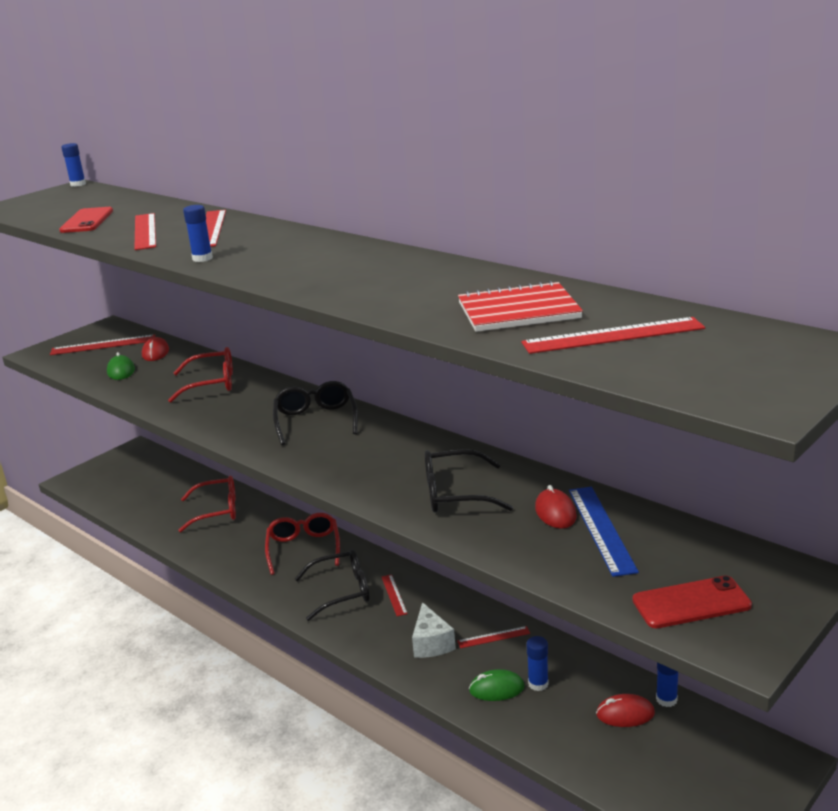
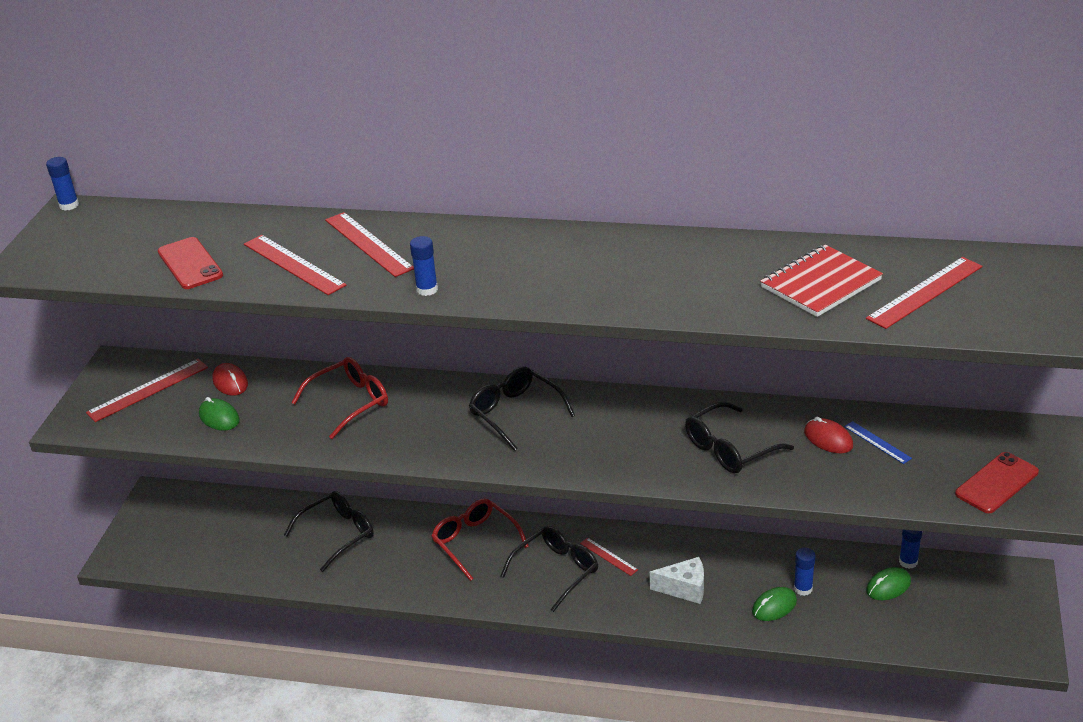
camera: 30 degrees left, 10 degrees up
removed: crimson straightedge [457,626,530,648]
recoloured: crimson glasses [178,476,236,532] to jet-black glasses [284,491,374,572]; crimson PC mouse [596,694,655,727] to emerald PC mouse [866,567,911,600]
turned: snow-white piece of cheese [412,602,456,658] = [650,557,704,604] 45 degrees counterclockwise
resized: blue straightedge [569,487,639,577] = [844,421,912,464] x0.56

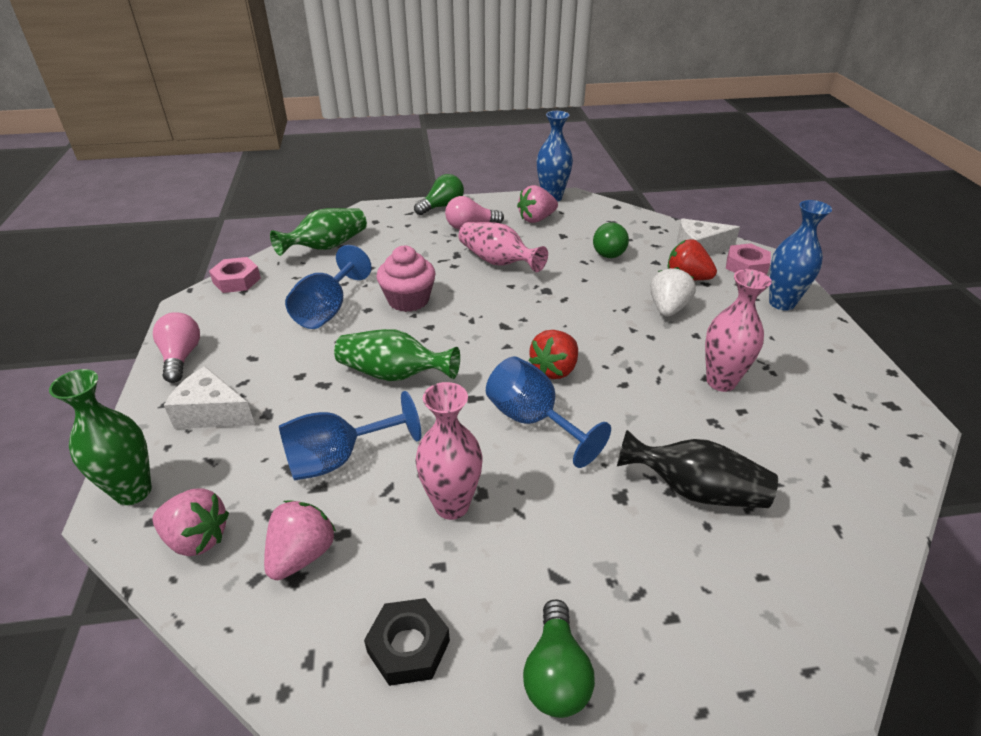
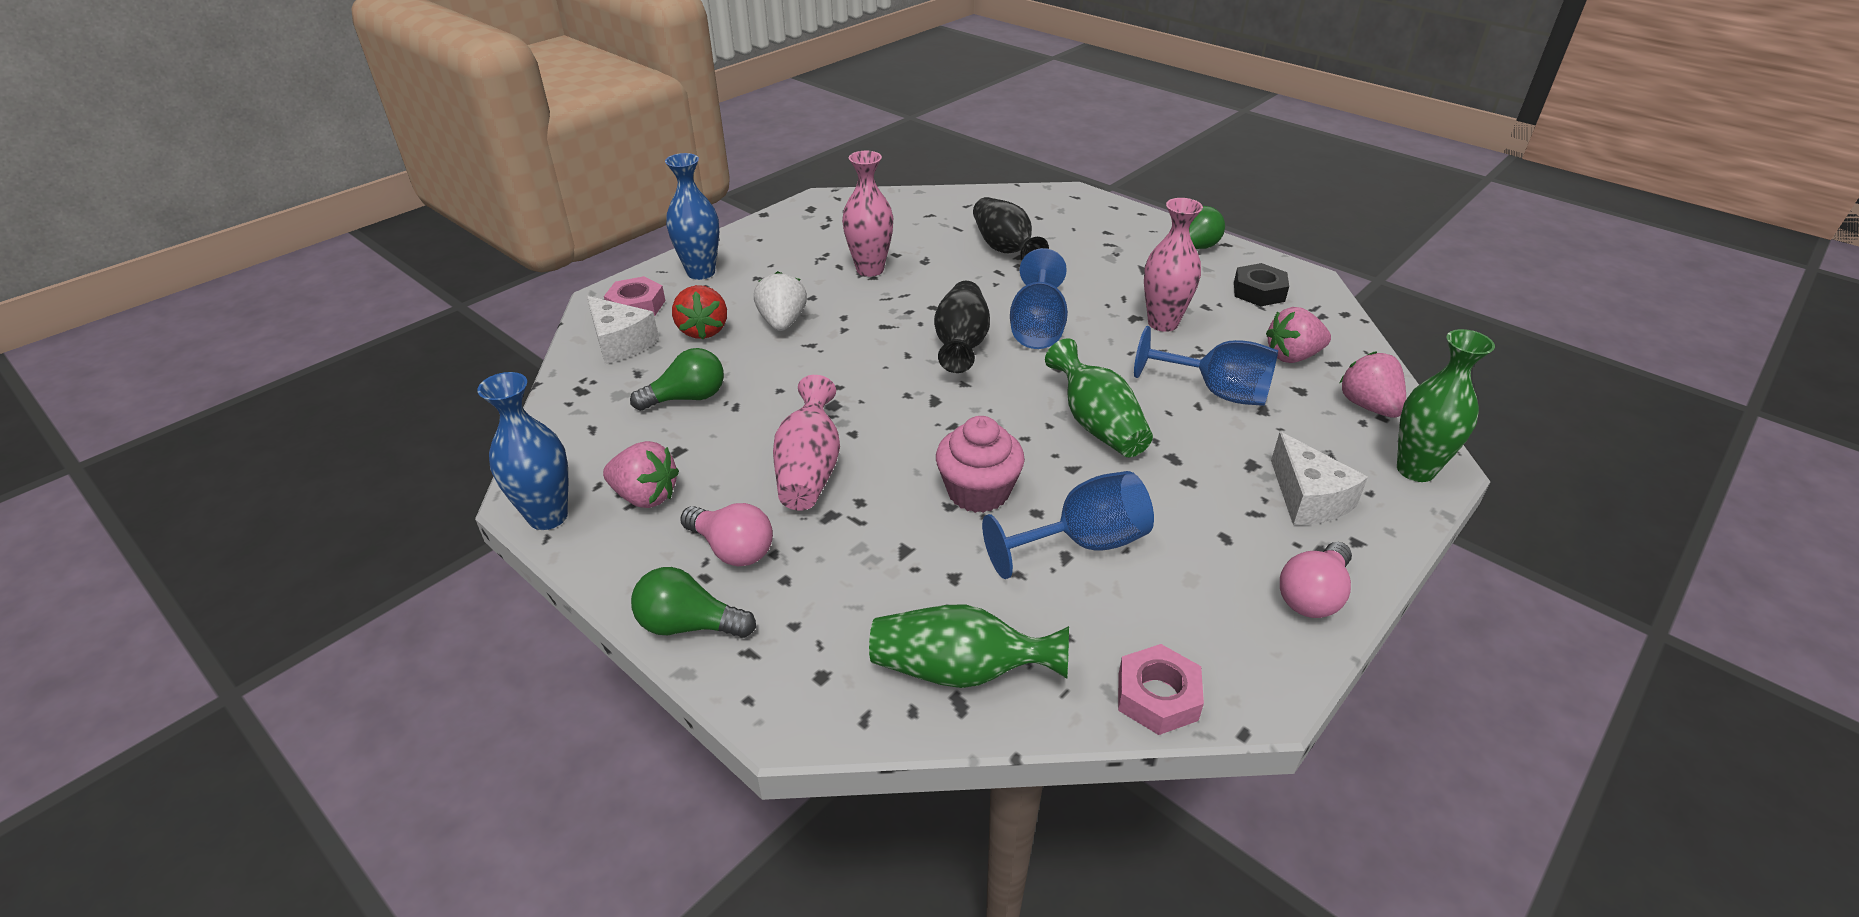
camera: 130 degrees left, 0 degrees up
replaced: crimson strawberry [529,330,578,379] to jet-black flower vase [934,281,990,373]
turned: snow-white strawberry [650,267,696,317] = [754,271,807,331] 105 degrees clockwise

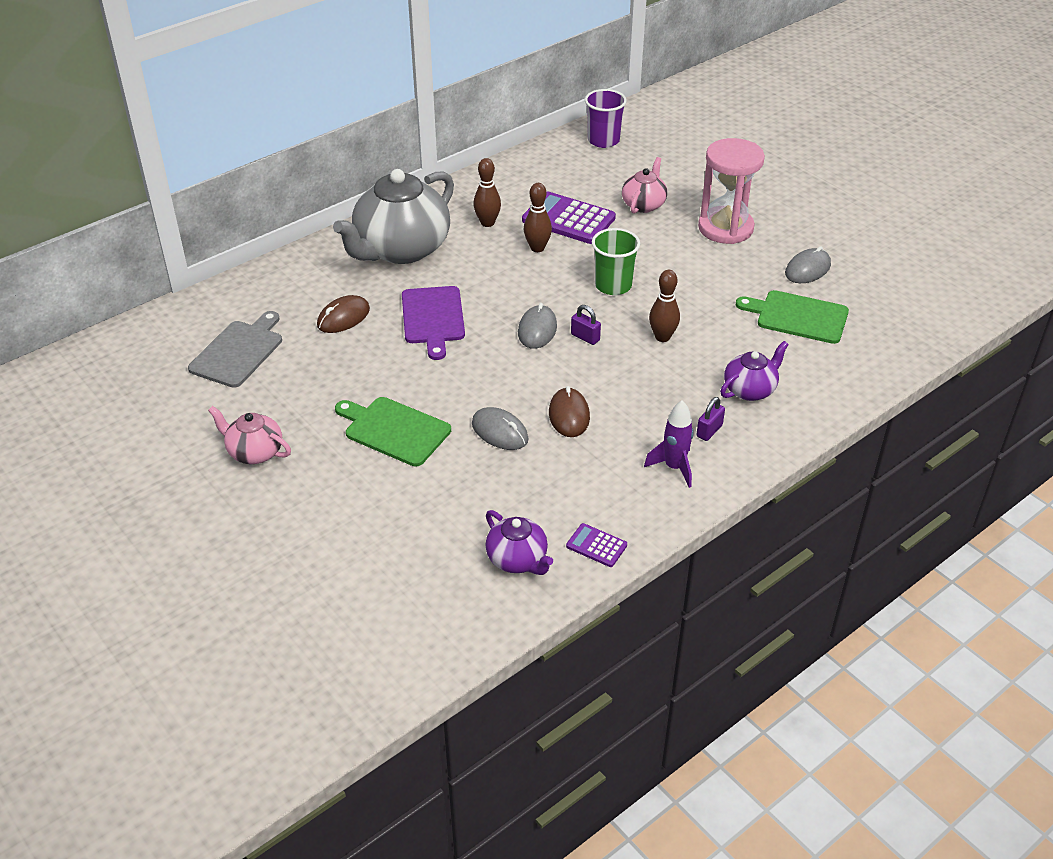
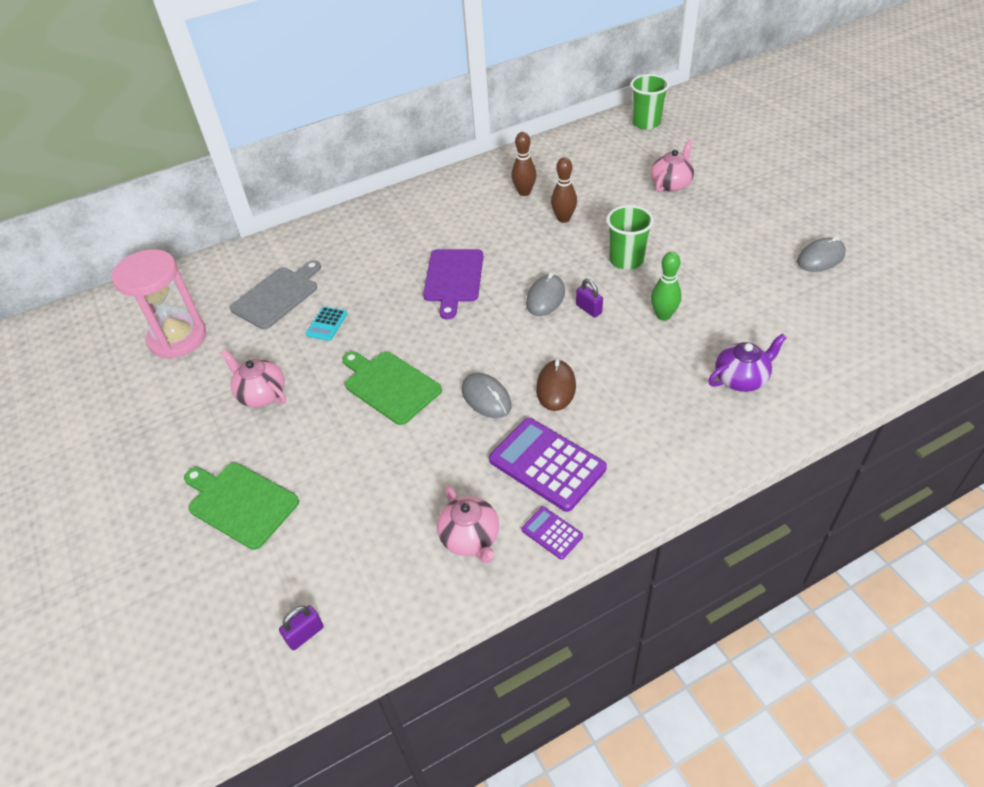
camera: 15 degrees right, 5 degrees up
removed: russet PC mouse [317,295,370,333]; grey tea pot [333,169,454,264]; royal purple toy rocket [644,400,694,488]
added: turquoise calculator [305,306,348,341]
moved: royal purple calculator [522,192,616,244] to [489,418,607,512]; royal purple padlock [696,397,725,441] to [279,606,324,650]; pink hourglass [698,138,765,244] to [111,249,206,359]; emerald cutting board [736,290,849,344] to [184,463,299,550]
recoloured: royal purple tea pot [486,510,553,575] to pink tea pot [437,486,499,563]; royal purple beaker [585,89,627,148] to emerald beaker [630,74,669,130]; russet tenpin [649,270,680,342] to emerald tenpin [651,252,682,321]

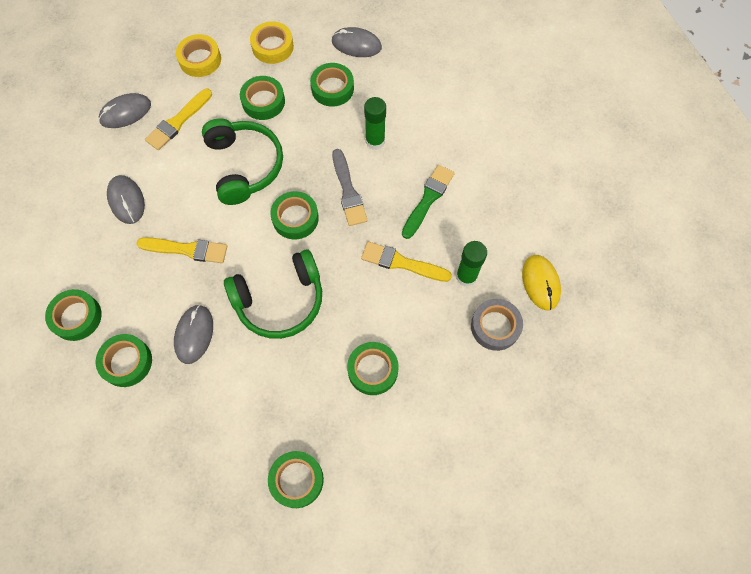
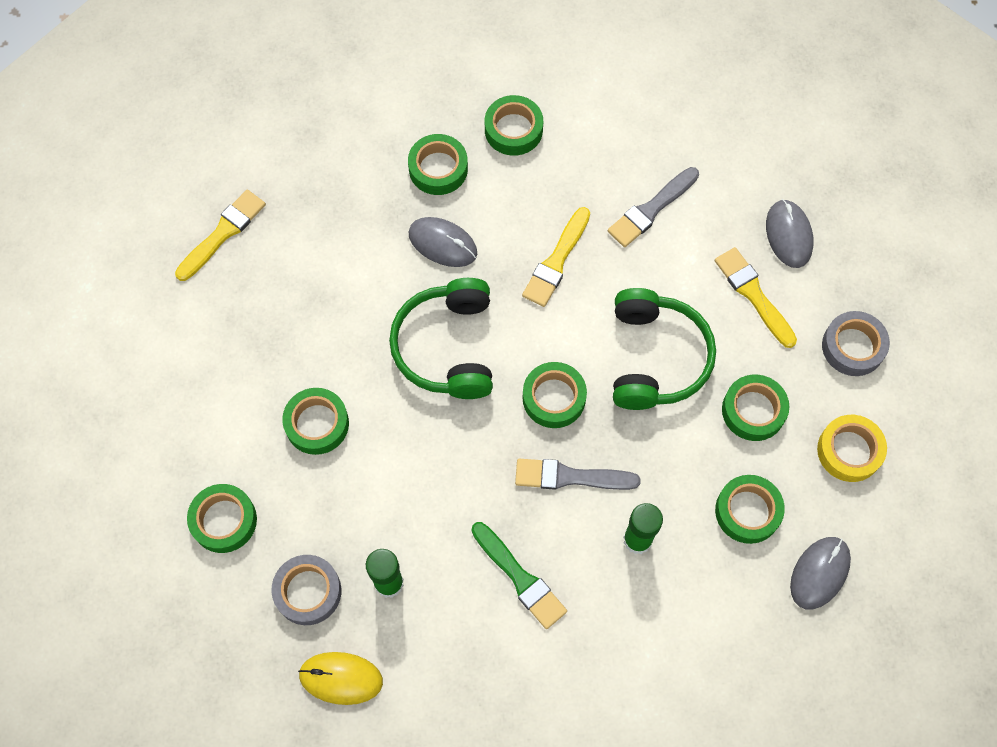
camera: 110 degrees right, 0 degrees up
moved: emerald sticky tape [268,451,324,508] to [187,484,257,553]; yellow paintbrush [361,242,452,282] to [175,190,266,281]
replaced: grey PC mouse [107,175,145,224] to grey paintbrush [608,167,699,247]
recoloured: yellow sticky tape [176,34,221,77] to grey sticky tape [822,311,890,376]
turned: emerald headset [202,119,283,205] = [613,288,716,410] 90 degrees counterclockwise

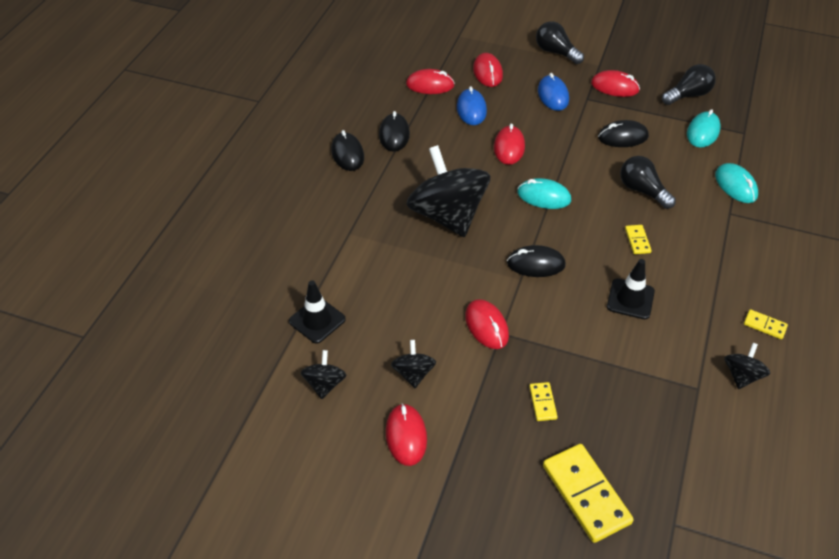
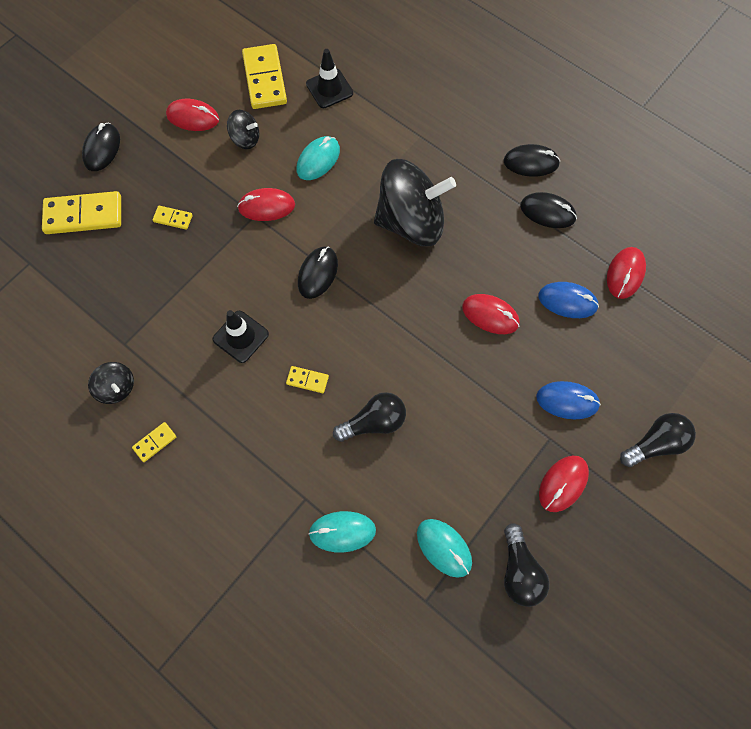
camera: 110 degrees right, 20 degrees up
removed: crimson PC mouse [473,53,503,87]
moved: turquoise PC mouse [517,178,571,209] to [296,136,340,180]; jet-black PC mouse [598,120,649,147] to [82,123,120,171]
replaced: jet-black toy top [300,350,346,399] to yellow domino piece [242,44,287,109]

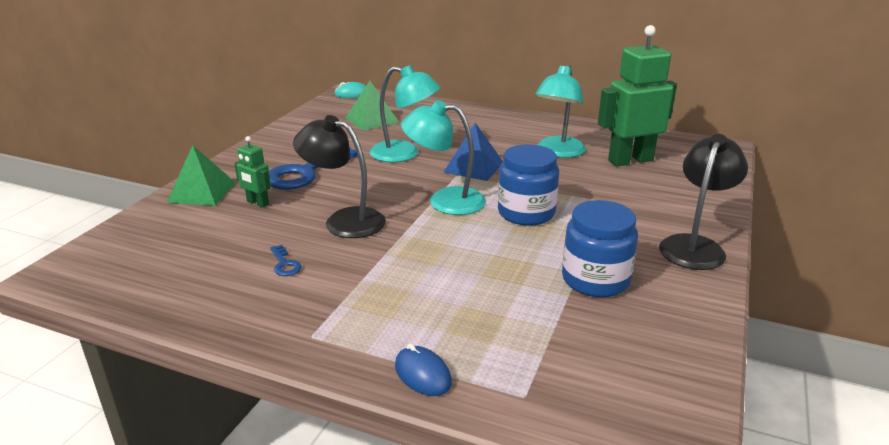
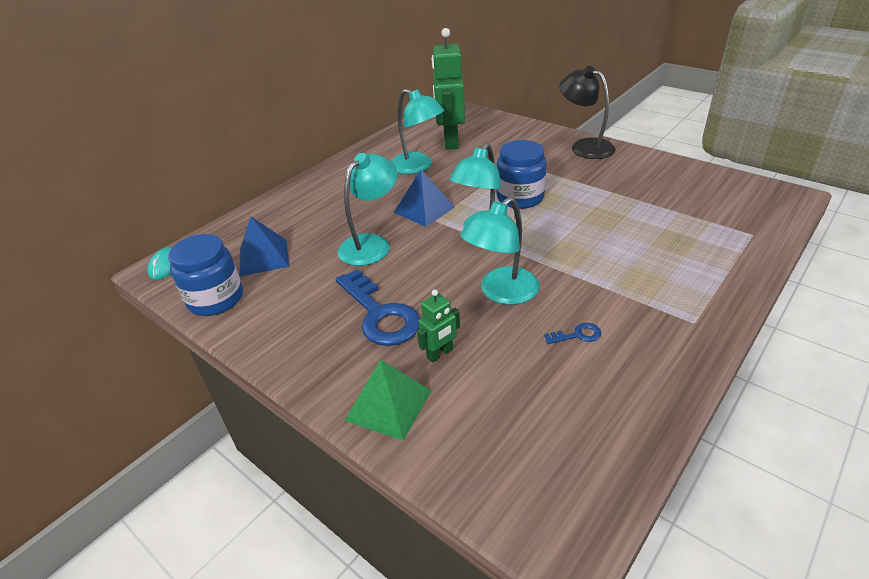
camera: 70 degrees left, 10 degrees up
removed: blue PC mouse [395,343,452,396]
moved: blue jam jar [562,200,638,297] to [168,234,243,316]
recoloured: jet-black reading lamp [293,115,386,238] to turquoise reading lamp [460,197,540,305]; emerald pyramid shape [346,81,399,130] to blue pyramid shape [240,217,289,276]

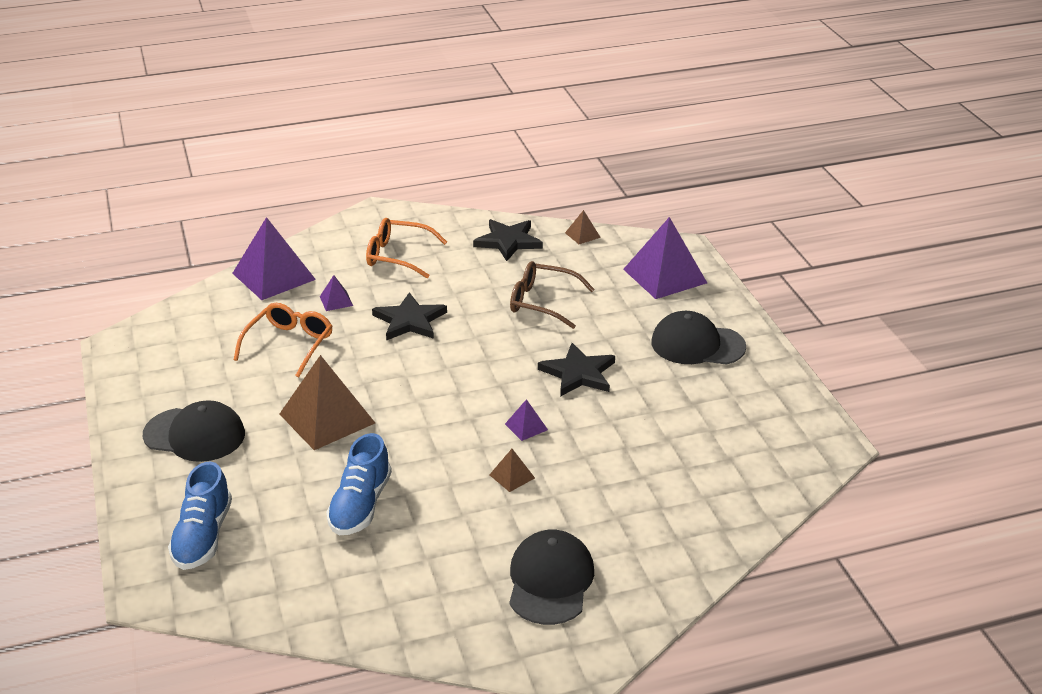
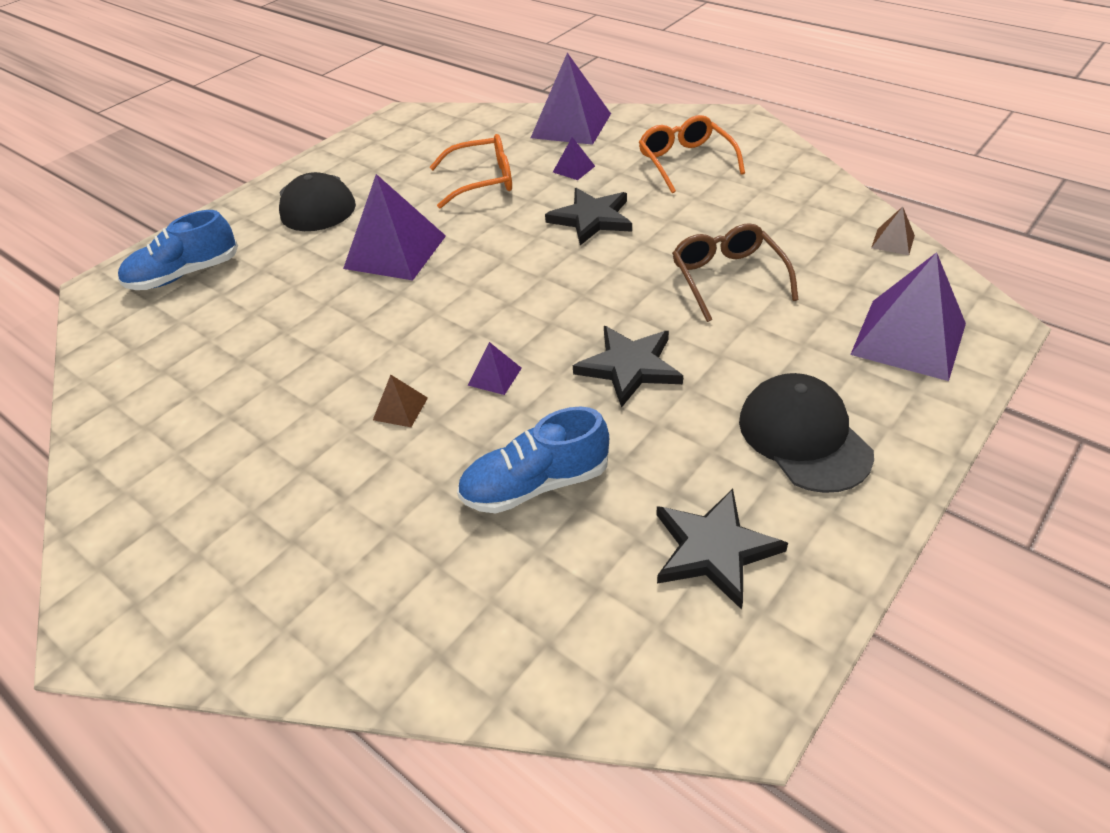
camera: 60 degrees right, 10 degrees up
removed: jet-black baseball cap [509,530,594,625]
moved: blue shoe [326,433,392,535] to [457,407,609,514]; jet-black star shape [473,219,543,261] to [656,489,788,610]
recoloured: russet pyramid shape [280,355,375,450] to royal purple pyramid shape [343,174,446,280]

